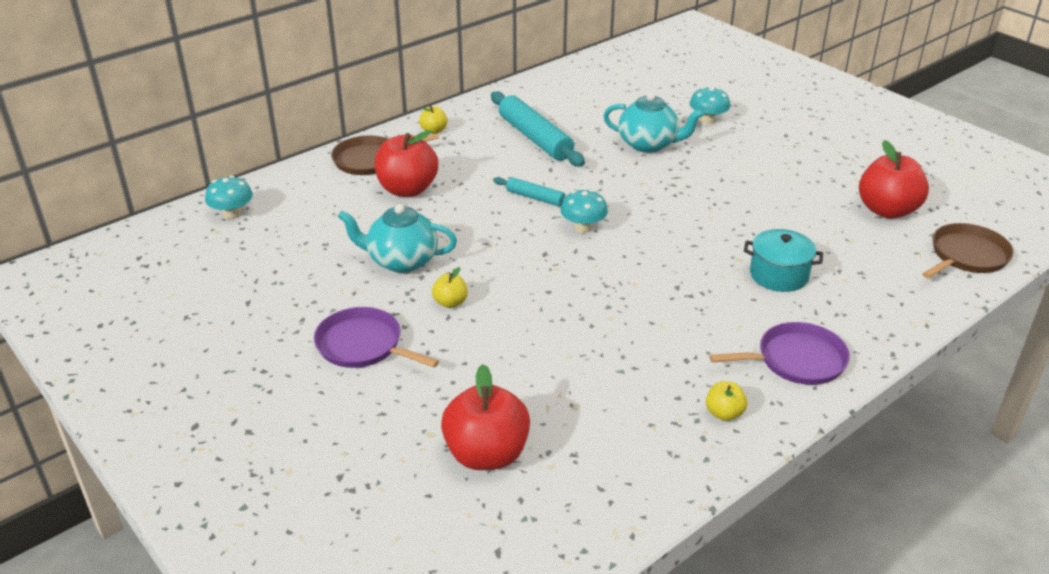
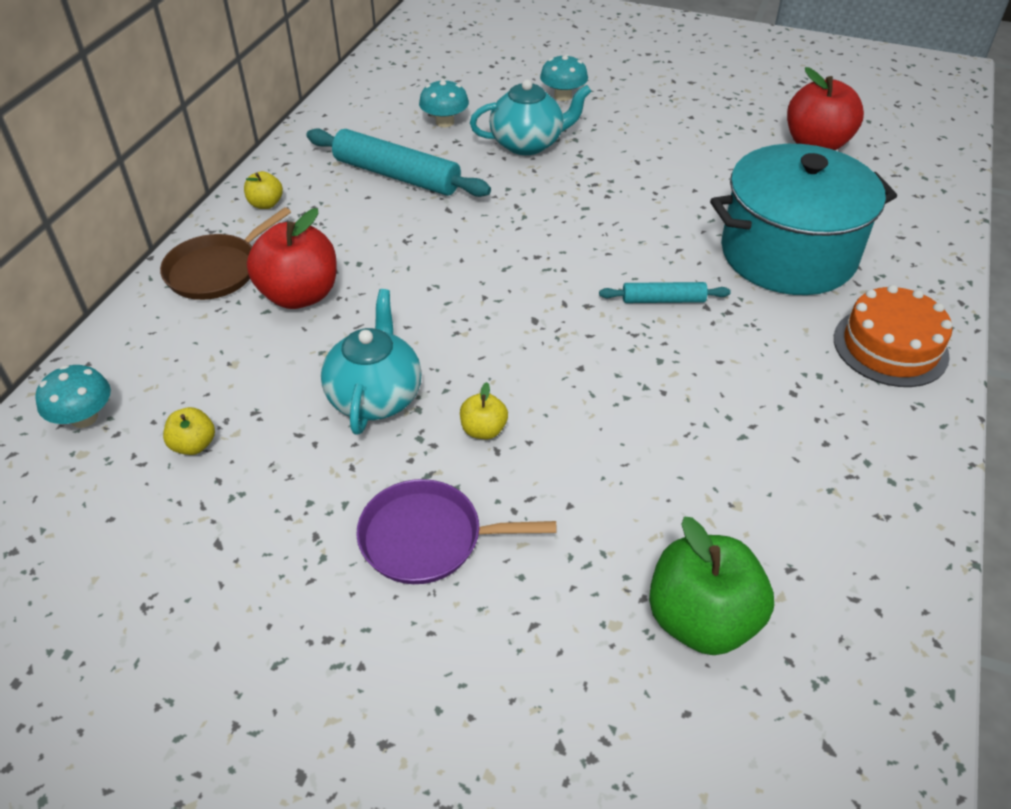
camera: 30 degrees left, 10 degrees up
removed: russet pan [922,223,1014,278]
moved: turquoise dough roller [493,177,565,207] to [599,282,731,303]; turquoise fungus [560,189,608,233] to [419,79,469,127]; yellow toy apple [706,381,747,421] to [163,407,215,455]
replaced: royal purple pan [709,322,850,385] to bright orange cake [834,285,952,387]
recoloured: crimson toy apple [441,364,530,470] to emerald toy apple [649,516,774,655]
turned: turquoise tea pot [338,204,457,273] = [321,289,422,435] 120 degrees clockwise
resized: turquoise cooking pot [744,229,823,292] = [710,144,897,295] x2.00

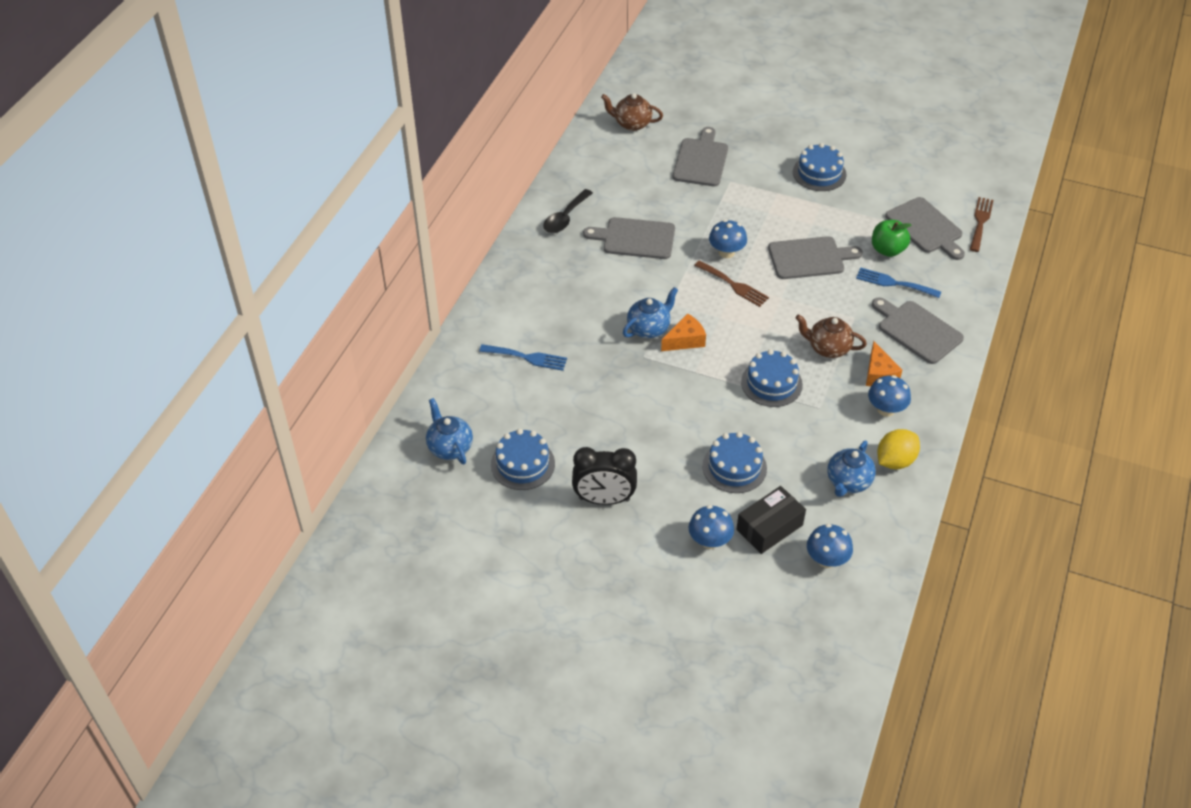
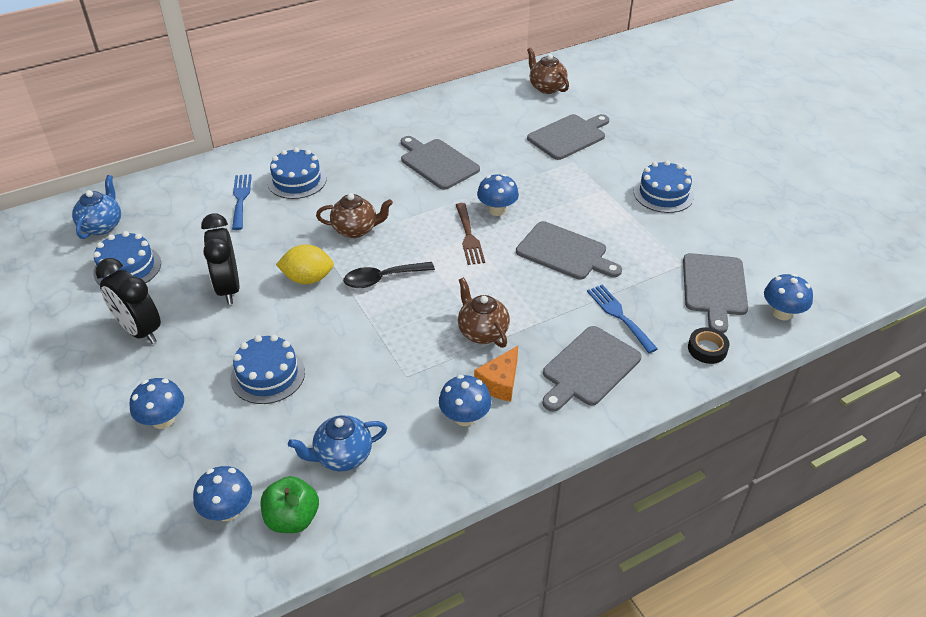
camera: 40 degrees right, 5 degrees down
removed: bright orange piece of cheese [661,313,706,351]; jet-black package [736,486,806,554]
added: jet-black clock [201,214,240,304]; jet-black sticky tape [688,327,730,364]
moved: jet-black teaspoon [543,189,593,233] to [344,262,435,288]; blue cake [741,349,803,407] to [267,147,326,199]; emerald toy apple [872,220,911,257] to [261,476,319,533]; yellow lemon [877,429,920,469] to [276,245,334,284]
replaced: russet dinner fork [970,197,994,252] to blue fungus [764,274,813,320]
recoloured: blue tea pot [623,287,678,338] to russet tea pot [316,193,393,238]
turned: blue dinner fork [479,344,567,371] = [232,174,252,230] 150 degrees counterclockwise; grey cutting board [872,297,964,364] = [542,326,642,412] 135 degrees counterclockwise

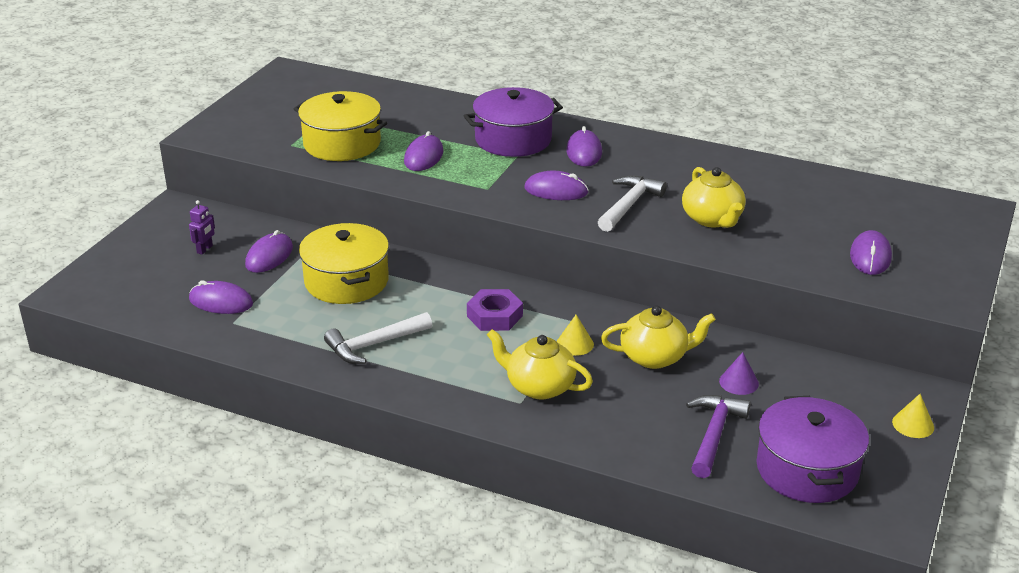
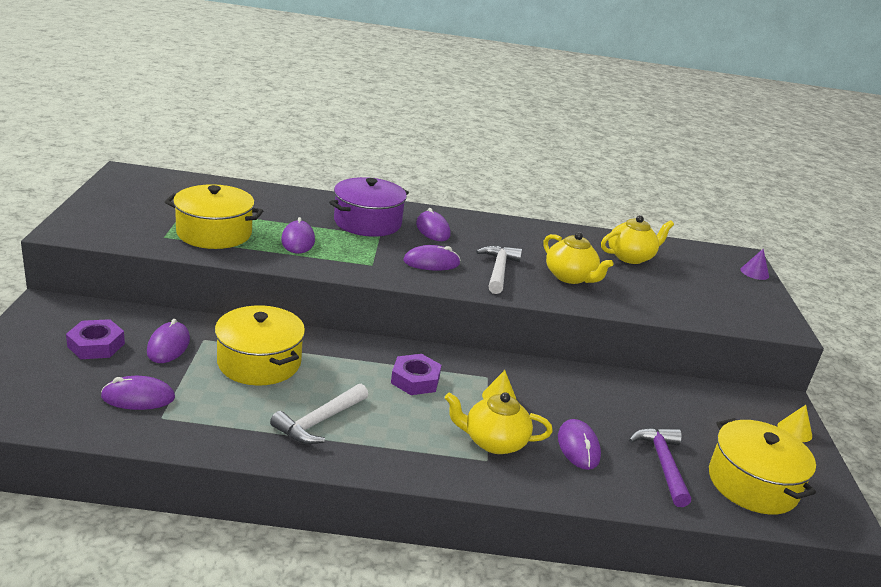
camera: 25 degrees left, 5 degrees down
moved: yellow tea pot [601,306,716,369] to [601,215,674,264]; royal purple cone [719,352,759,395] to [741,249,769,280]; royal purple PC mouse [850,230,892,275] to [558,419,601,470]
replaced: royal purple robot figure [189,200,215,255] to royal purple hexagon nut [66,319,125,359]
recoloured: royal purple cooking pot [756,396,869,503] to yellow cooking pot [709,418,816,515]

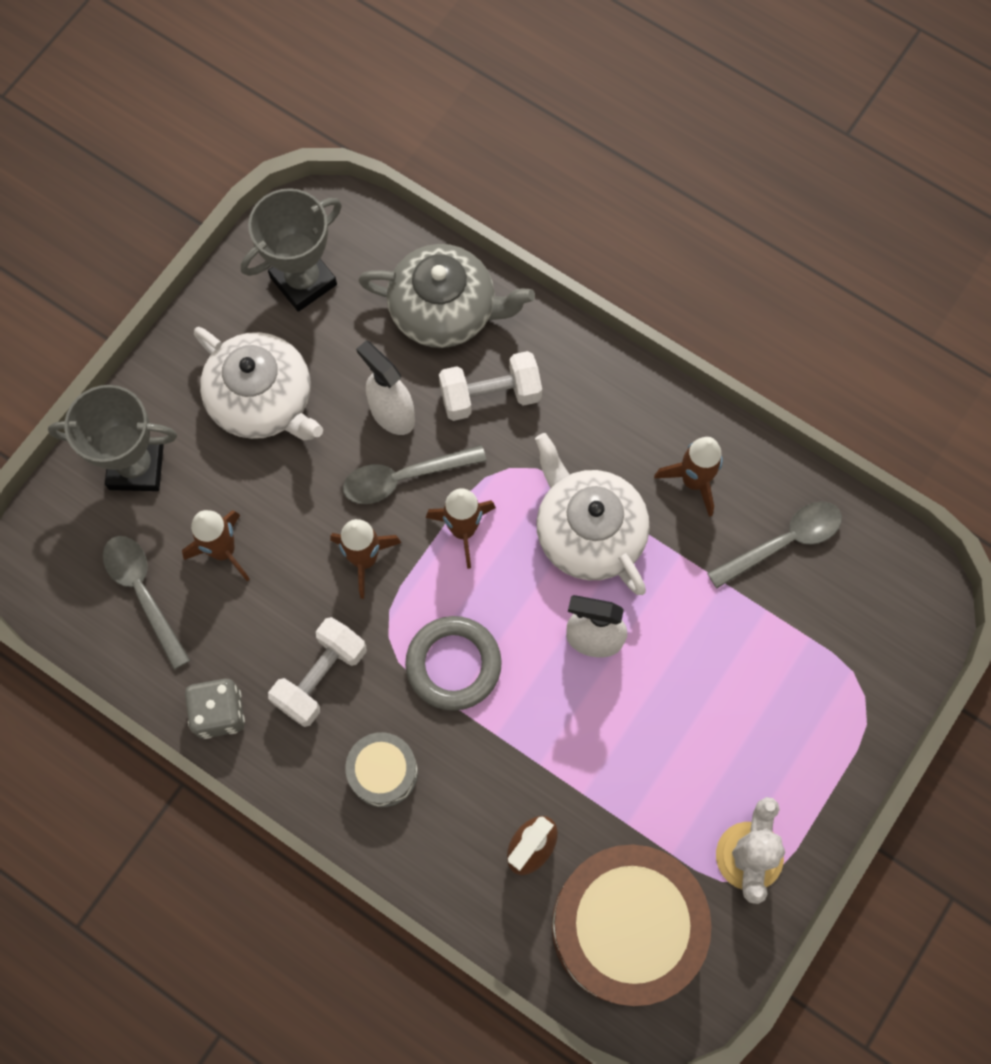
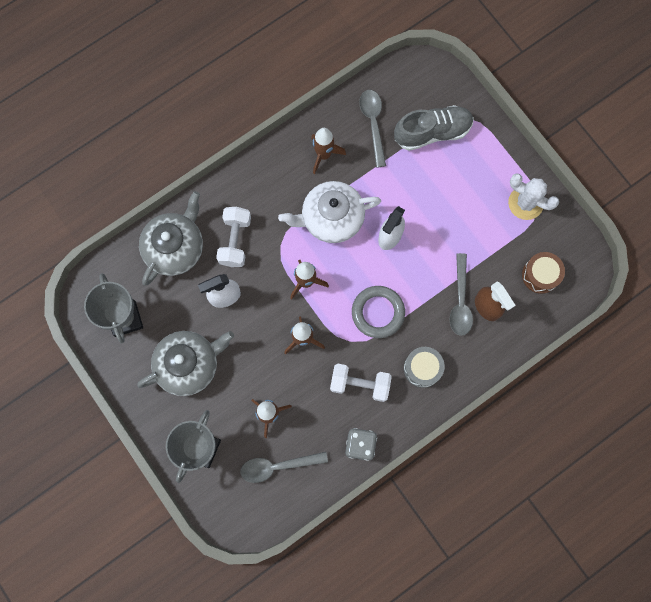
camera: 70 degrees left, 5 degrees up
added: grey shoe [394,105,474,151]
moved: grey teaspoon [343,445,487,504] to [450,253,473,336]
recoloured: snow-white tea pot [194,327,323,440] to grey tea pot [137,331,234,396]
turned: snow-white free weight [268,617,366,727] = [330,364,392,402] 45 degrees counterclockwise
resized: russet drum [552,845,712,1006] = [522,252,565,294] x0.48

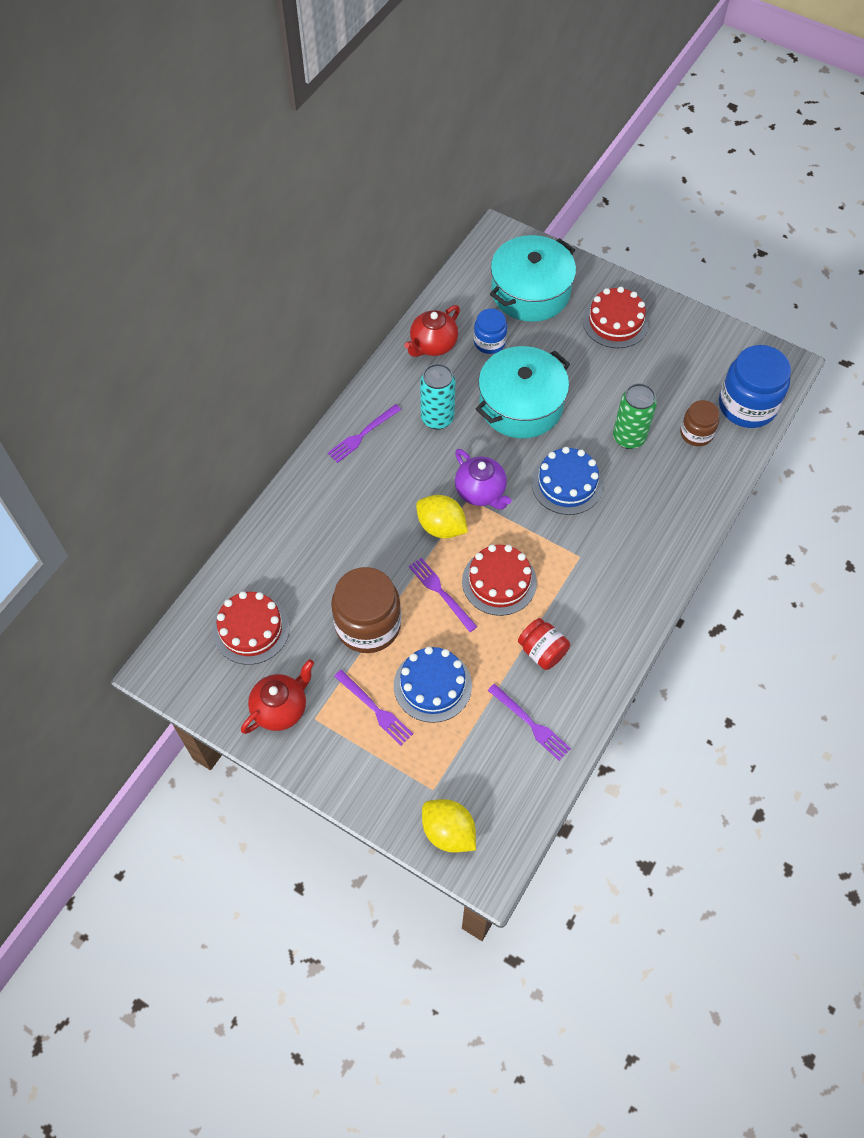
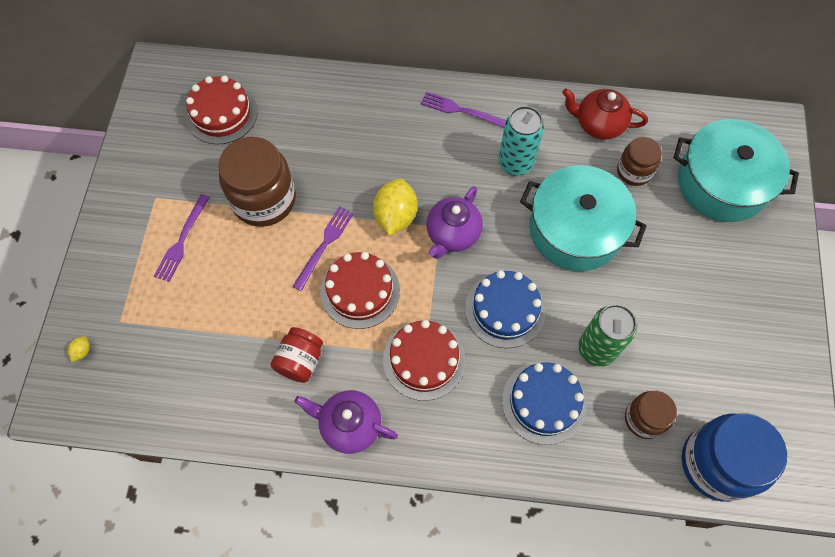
camera: 65 degrees right, 5 degrees up
removed: crimson tea pot [241,659,314,734]; royal purple dinner fork [488,684,571,761]
added: royal purple tea pot [294,390,398,454]
moved: blue cake [394,647,472,723] to [502,361,587,445]; crimson cake [583,287,649,348] to [383,320,466,401]
recoloured: blue jam jar [474,309,507,354] to russet jam jar [617,137,662,186]
resized: yellow lemon [422,799,476,853] = [67,336,90,362] x0.42

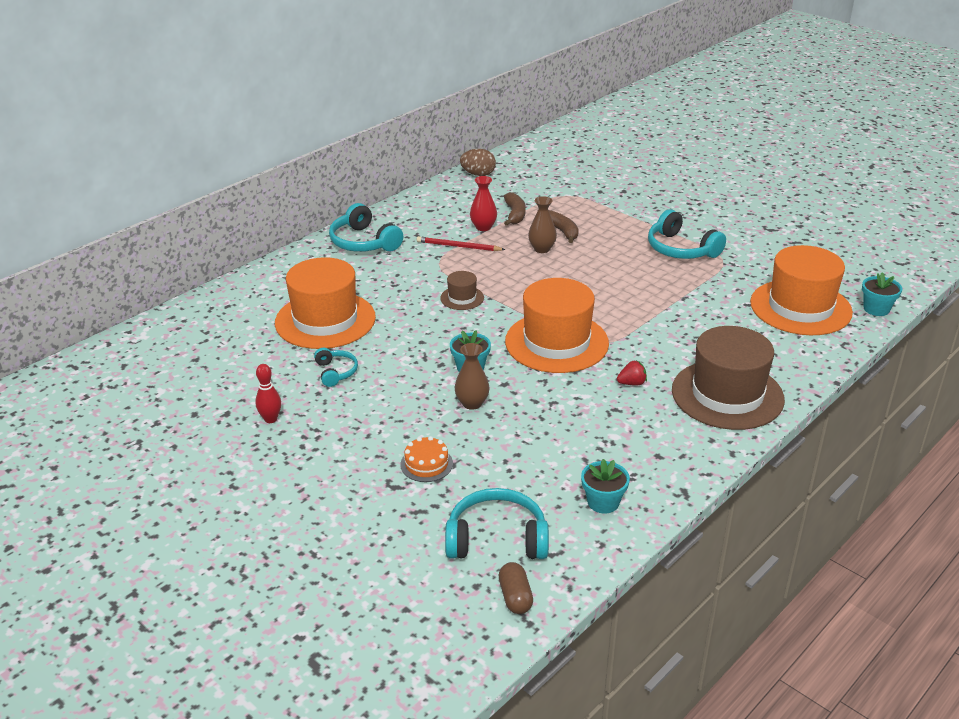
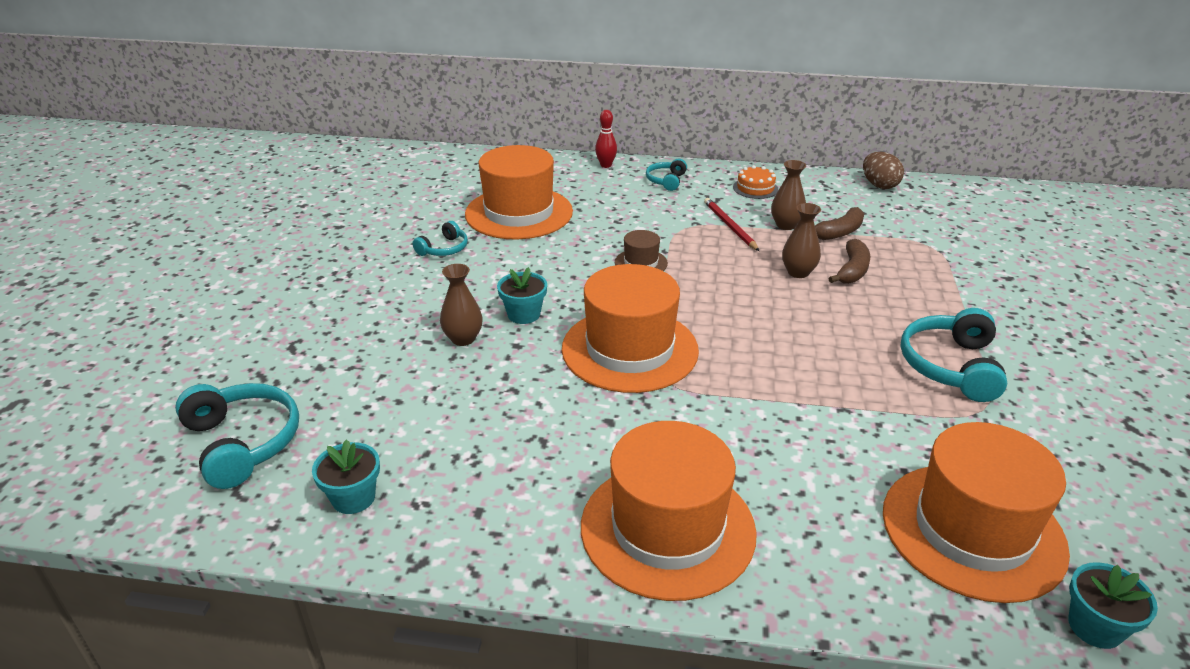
camera: 55 degrees right, 0 degrees up
removed: russet capsule [499,562,533,614]; crimson strawberry [617,360,647,385]
moved: crimson tenpin [255,364,281,423] to [595,110,617,168]; bright orange cake [400,436,453,482] to [733,165,779,199]
recoloured: crimson flower vase [470,176,497,231] to russet flower vase [771,160,806,230]; russet tall hat [672,326,785,430] to bright orange tall hat [581,421,757,601]
resized: turquoise headset [329,203,403,252] = [646,159,687,191] x0.56

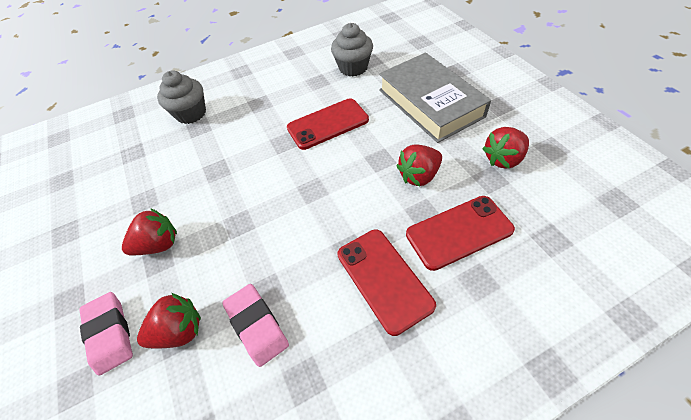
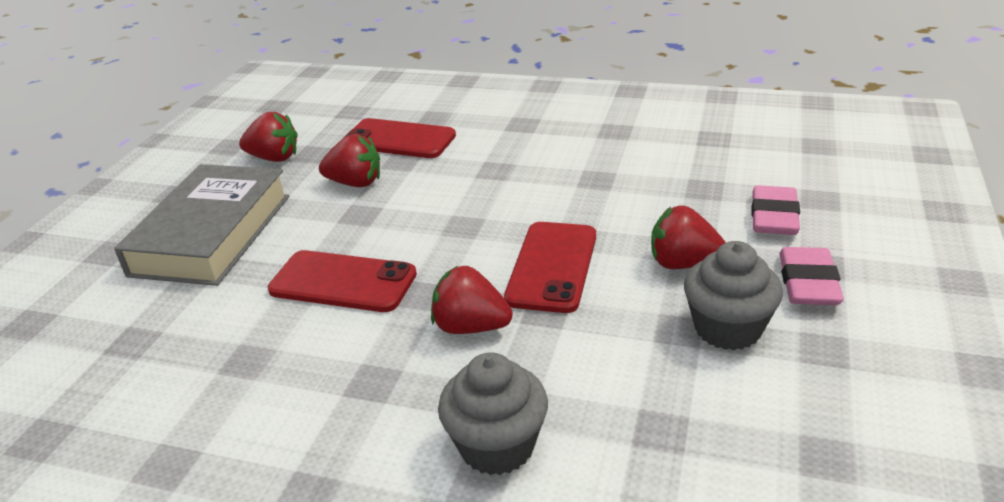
camera: 140 degrees left, 20 degrees down
moved: crimson strawberry [137,293,201,348] to [431,266,513,334]; pink pencil eraser [222,284,289,367] to [779,247,844,305]; grey cupcake [331,23,373,77] to [684,241,783,350]; crimson smartphone [337,229,436,336] to [504,222,596,313]

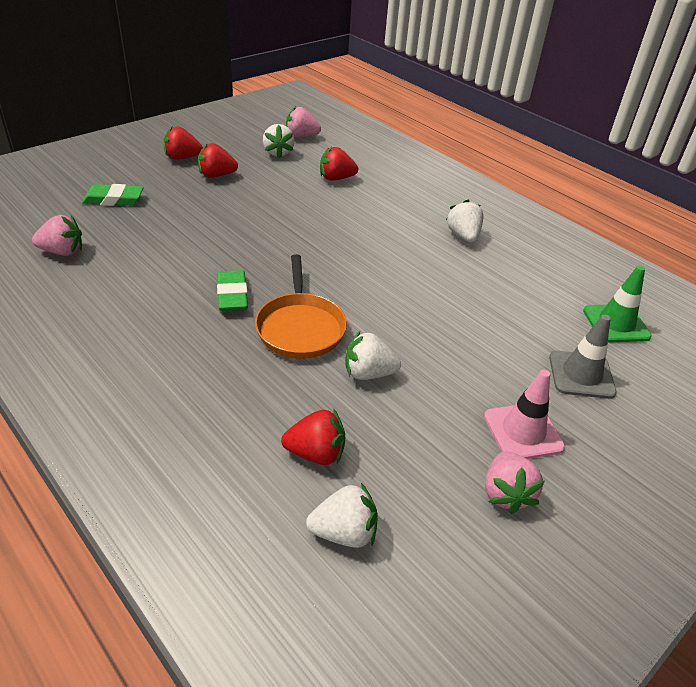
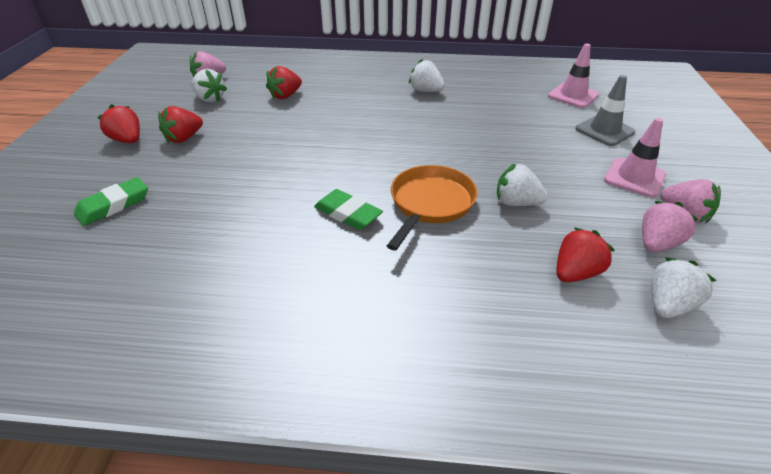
camera: 40 degrees left, 0 degrees up
moved: pink strawberry [32,215,82,256] to [642,201,699,252]
recoloured: emerald road cone [583,266,652,343] to pink road cone [548,44,599,108]
turned: crimson strawberry [164,126,203,160] = [97,104,140,143] 90 degrees clockwise; bright orange pan [255,254,347,359] = [387,165,478,251] 105 degrees counterclockwise; snow-white strawberry [345,331,401,380] = [497,163,548,206] 60 degrees clockwise

